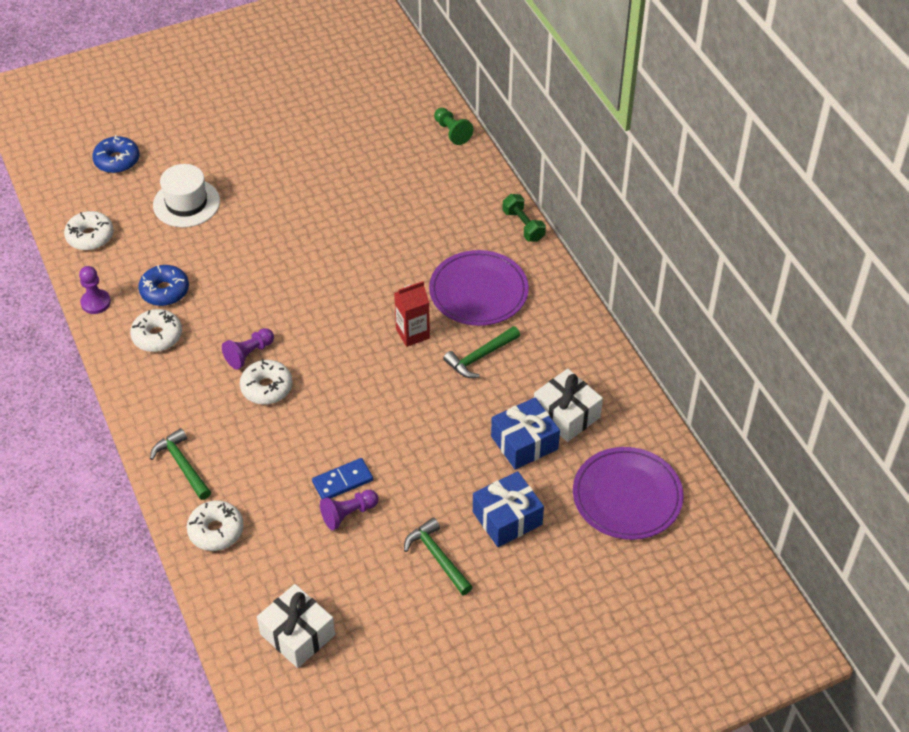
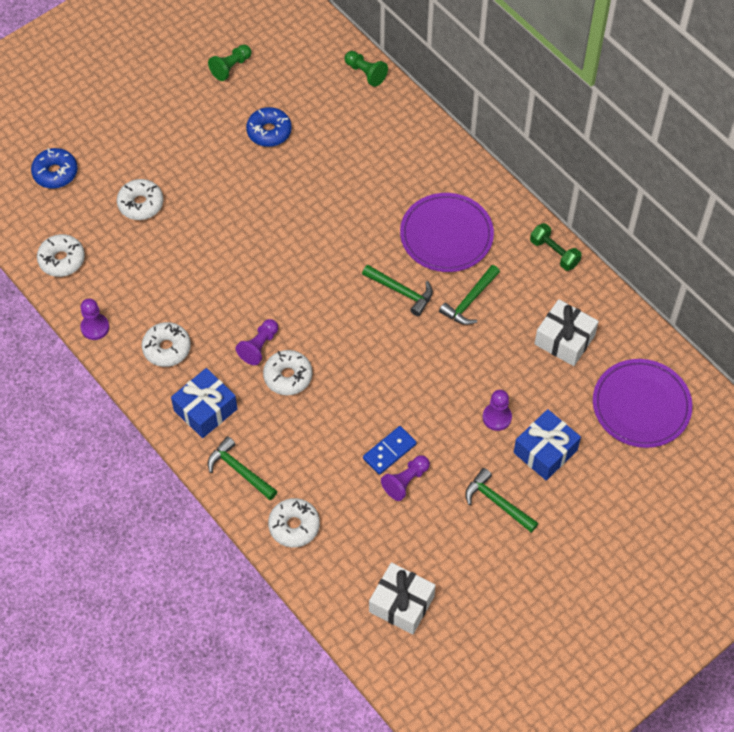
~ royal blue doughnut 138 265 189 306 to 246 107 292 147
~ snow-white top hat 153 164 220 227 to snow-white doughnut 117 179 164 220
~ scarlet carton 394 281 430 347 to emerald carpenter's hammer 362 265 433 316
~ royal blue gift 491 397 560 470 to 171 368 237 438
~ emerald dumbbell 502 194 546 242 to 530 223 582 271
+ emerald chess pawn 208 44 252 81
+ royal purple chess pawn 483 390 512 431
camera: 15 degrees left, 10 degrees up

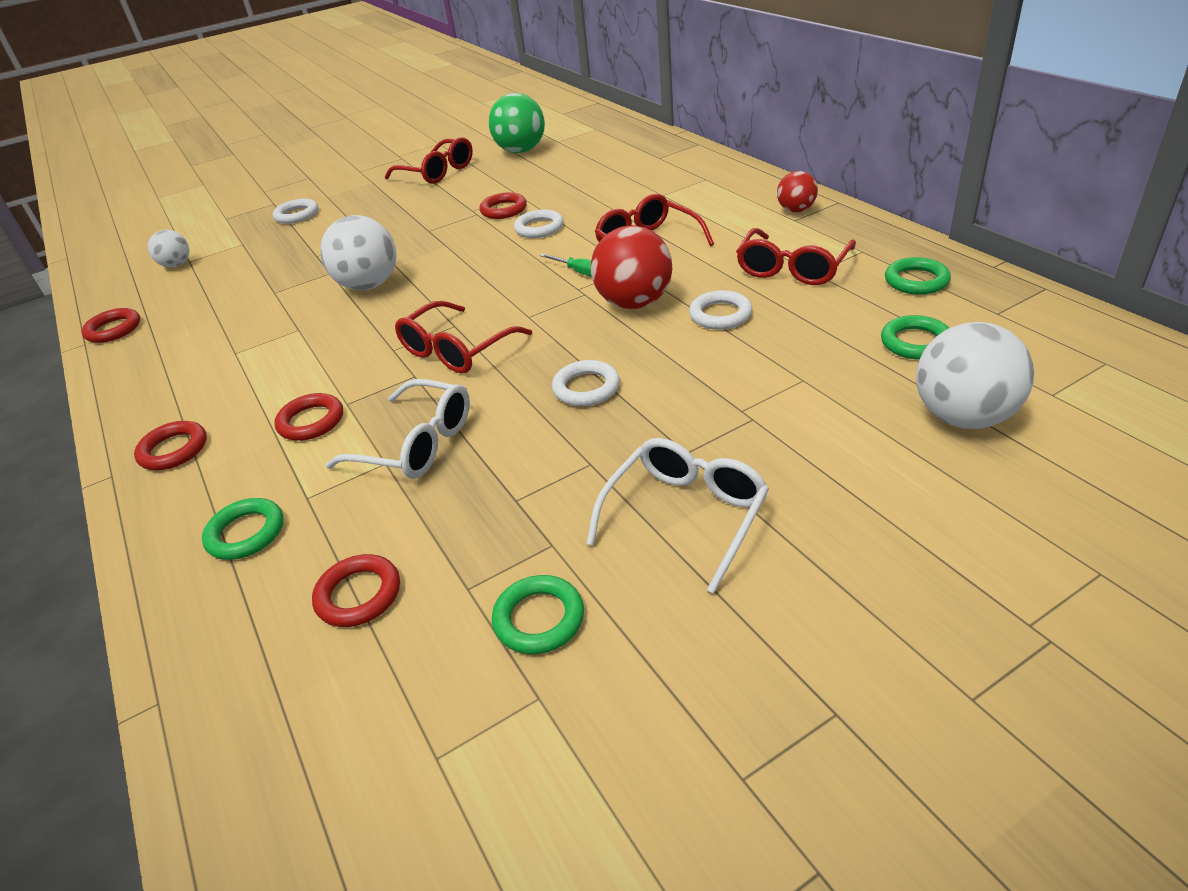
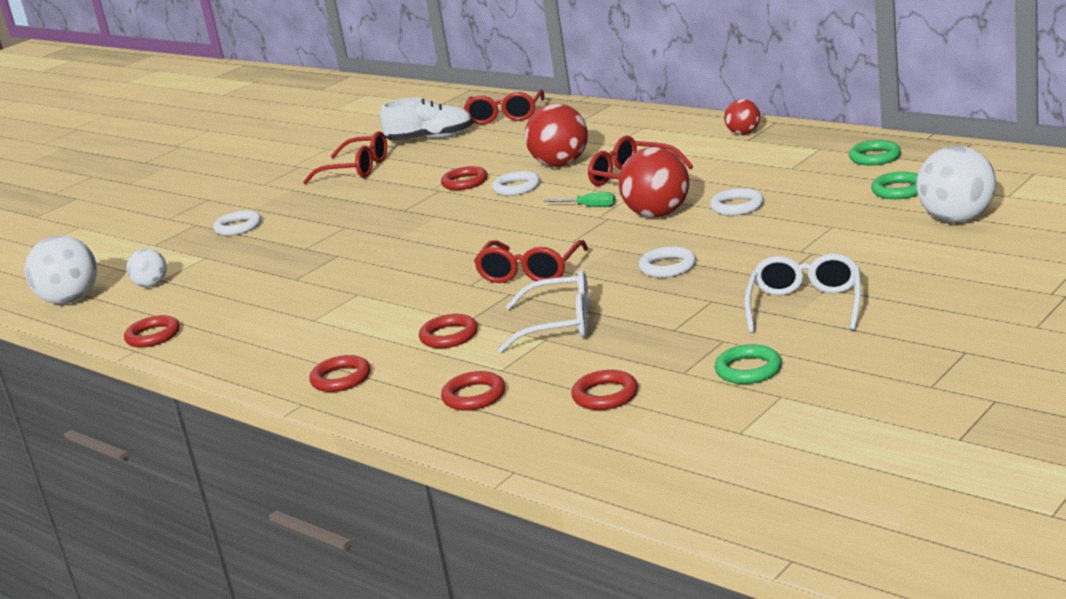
~ emerald hoop 202 498 283 560 to scarlet hoop 441 371 505 411
~ snow-white play ball 320 215 397 290 to 25 235 97 304
~ emerald play ball 488 93 545 153 to snow-white shoe 380 97 473 141
~ scarlet glasses 736 228 856 285 to 463 89 545 124
+ scarlet play ball 525 103 588 167
camera: 20 degrees left, 15 degrees down

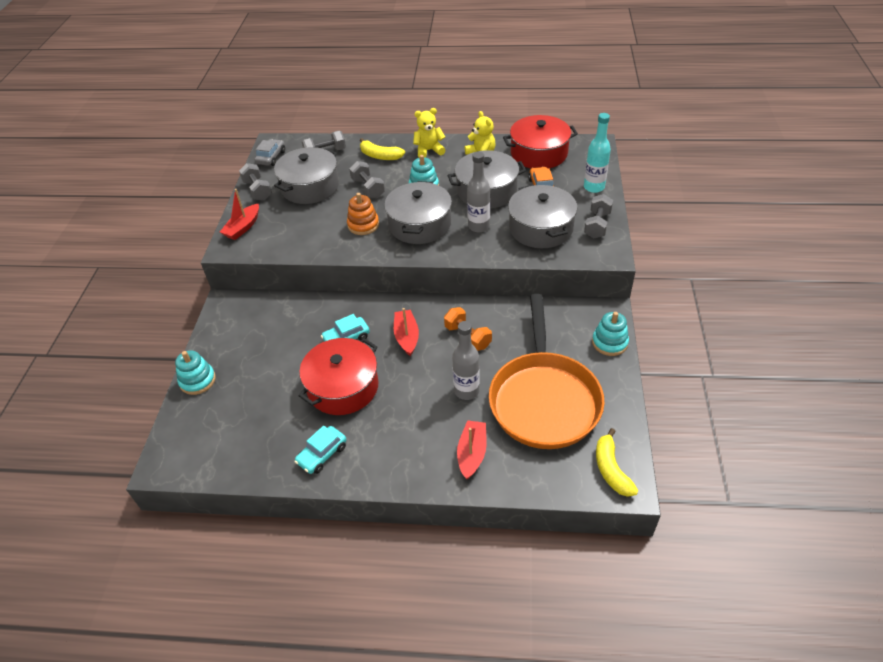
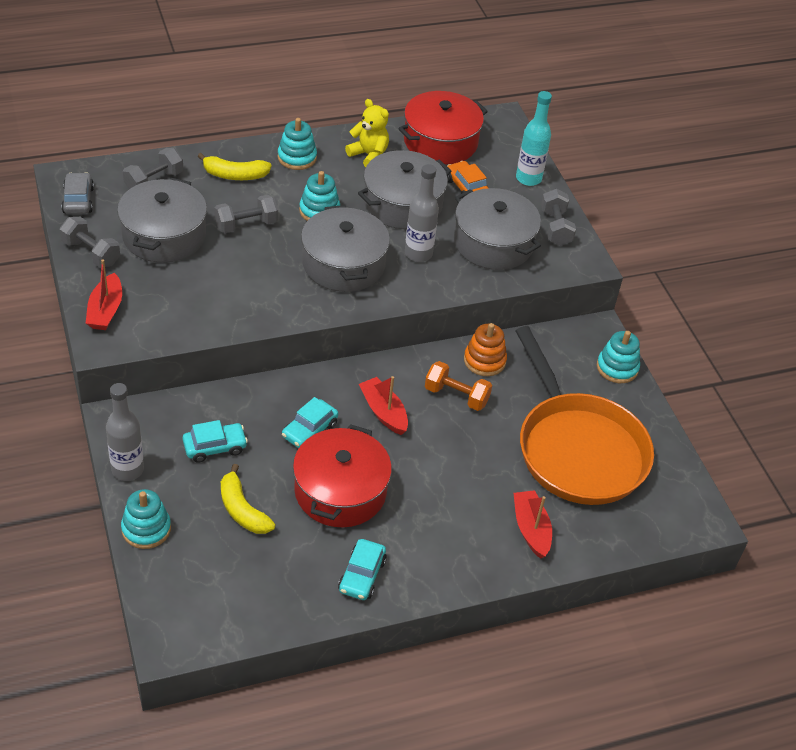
~ orange-coloured stacking toy 347 193 379 235 to 464 323 507 376
~ grey dumbbell 349 161 385 198 = 214 195 278 233 60 degrees counterclockwise
~ bright yellow teddy bear 413 108 445 158 to teal stacking toy 278 118 317 170
~ grey bottle 452 321 480 400 to 106 383 144 481
~ bright yellow banana fruit 596 428 638 497 to 221 464 275 534
+ teal automobile 183 420 248 463
camera: 30 degrees left, 0 degrees up

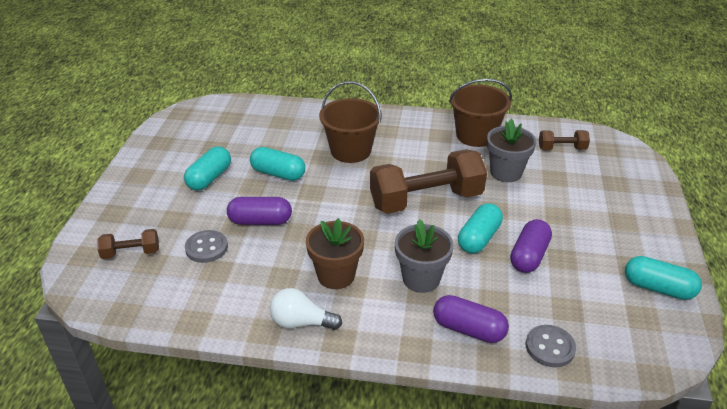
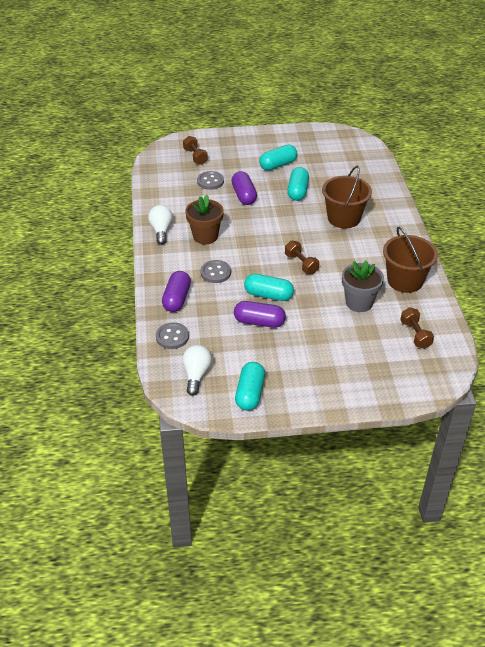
~ teal pill shape 184 146 231 191 = 259 145 297 170 45 degrees counterclockwise
~ brown dumbbell 370 149 487 214 = 285 241 319 274 x0.47
~ grey plant pot 395 219 454 293 to grey button 200 260 231 283
+ snow-white bulb 183 345 212 396
camera: 75 degrees right, 5 degrees up

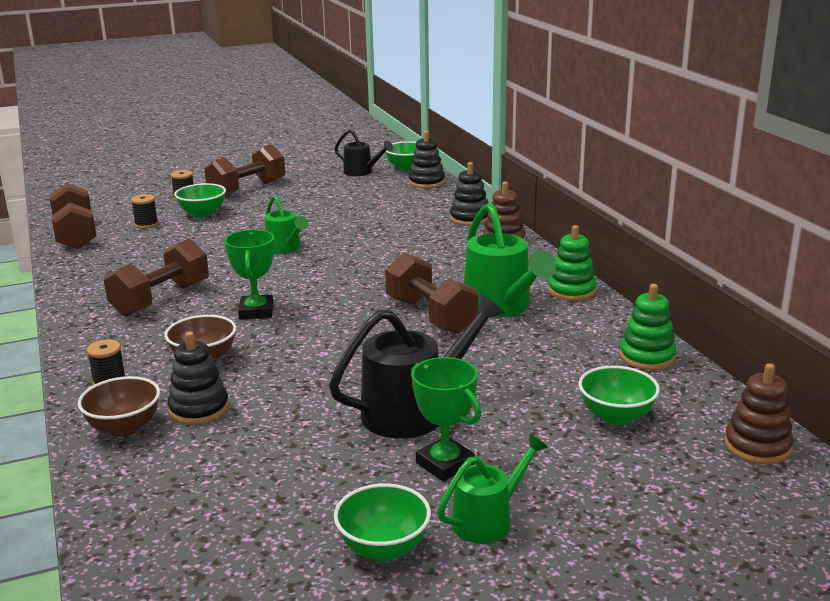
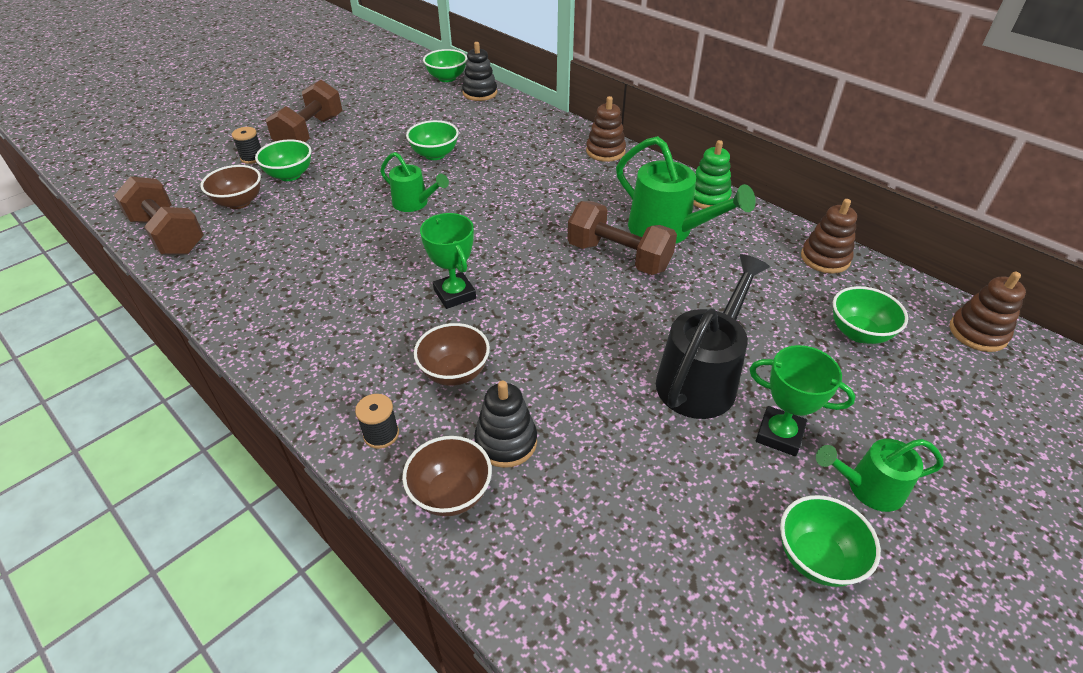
- brown dumbbell 104 239 209 317
~ jet-black spool 131 194 158 229 to brown deep dish 201 165 261 209
- jet-black watering can 335 129 393 176
~ emerald watering can 437 434 548 544 = 816 439 944 512 120 degrees counterclockwise
- jet-black stacking toy 450 162 489 226
~ emerald stacking toy 619 284 676 370 to brown stacking toy 801 199 857 274
+ emerald deep dish 406 120 459 160
camera: 25 degrees left, 20 degrees up

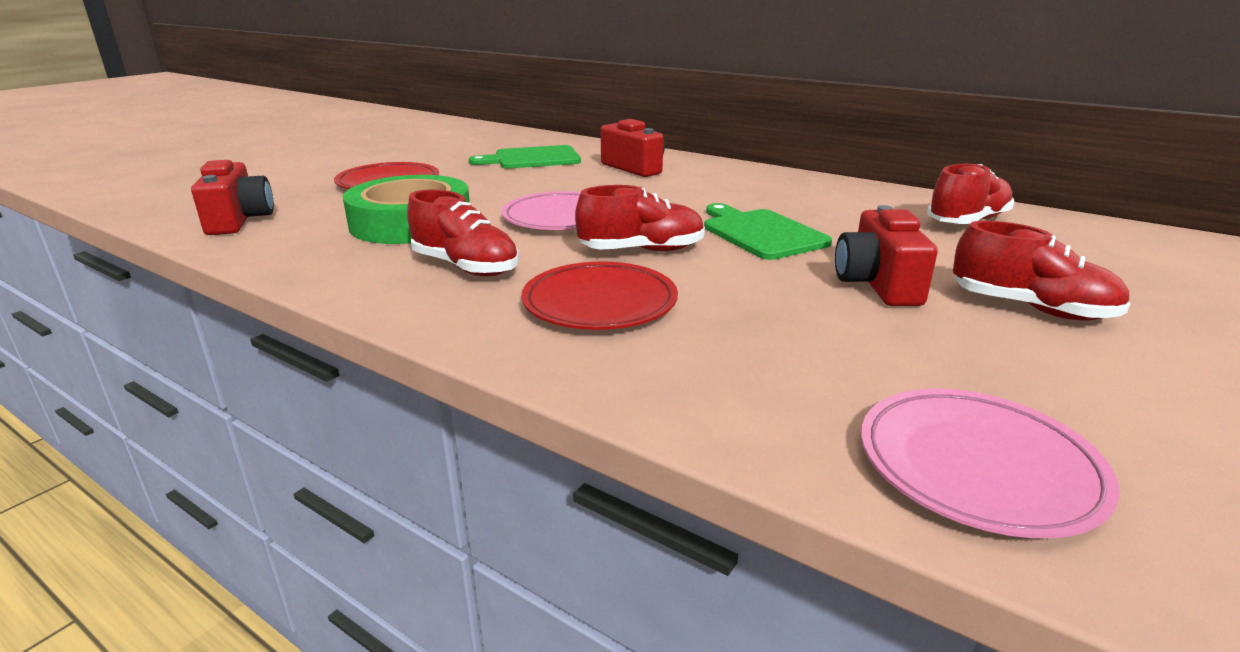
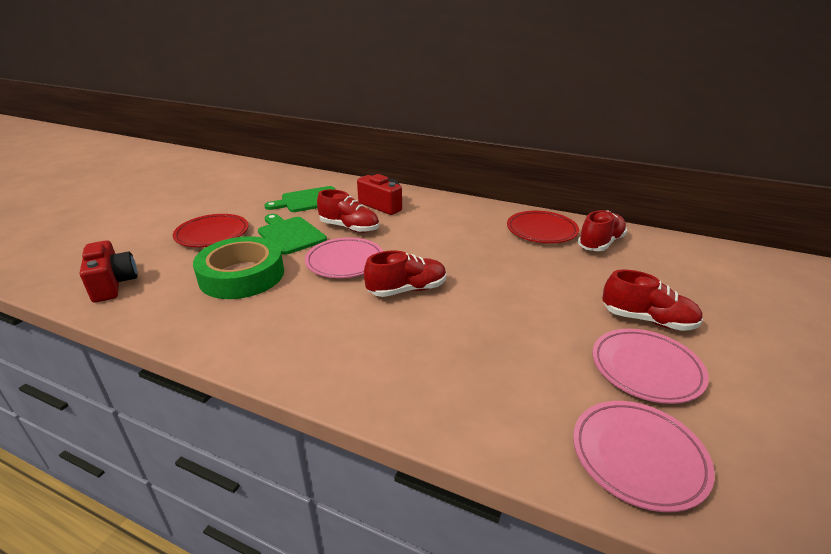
~ scarlet shoe 407 189 519 276 to 317 189 379 233
~ scarlet dinner plate 521 262 678 330 to 507 211 579 243
~ emerald cutting board 704 203 832 260 to 258 214 327 255
- scarlet compact camera 835 205 938 306
+ rosy dinner plate 592 329 709 404
camera: 10 degrees left, 5 degrees up

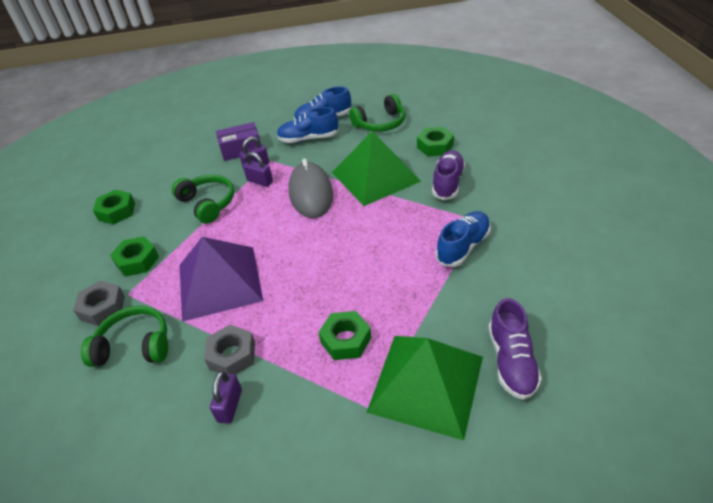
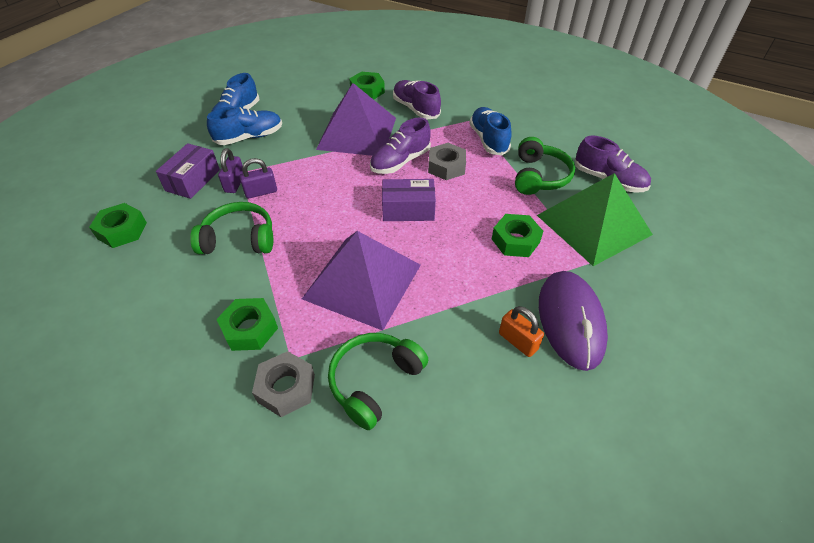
~ emerald nut 93 190 135 225 to 89 203 147 248
~ grey nut 204 325 255 375 to 428 143 466 180
~ royal purple lock 210 371 242 424 to orange-coloured lock 499 306 544 357
~ royal blue shoe 277 107 339 143 = 207 107 282 145 150 degrees counterclockwise
- grey mouse 288 159 333 218
~ emerald pyramid 332 131 421 206 to royal purple pyramid 316 83 396 156
~ emerald headset 349 94 406 132 to 515 137 575 195
+ royal purple shoe 370 117 431 174
+ royal purple box 382 179 436 221
+ royal purple mouse 539 271 608 371
camera: 55 degrees left, 5 degrees up

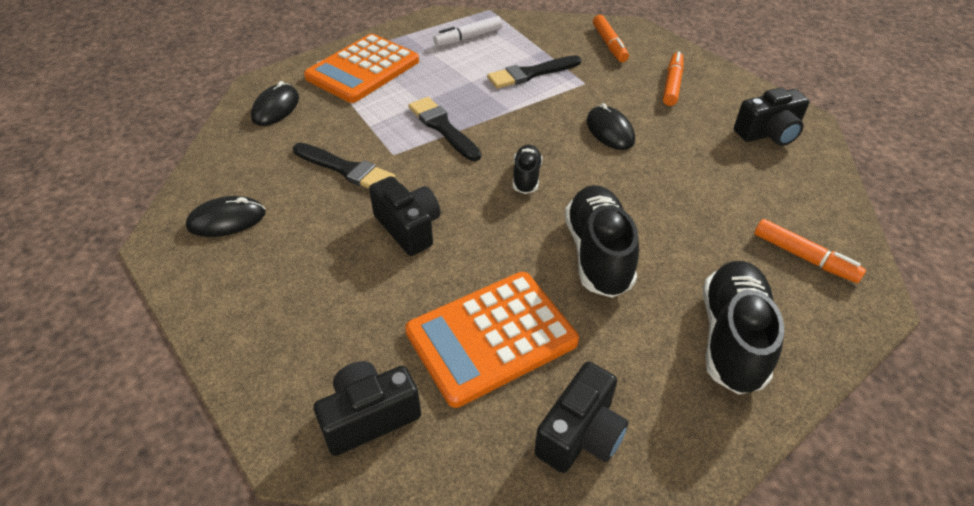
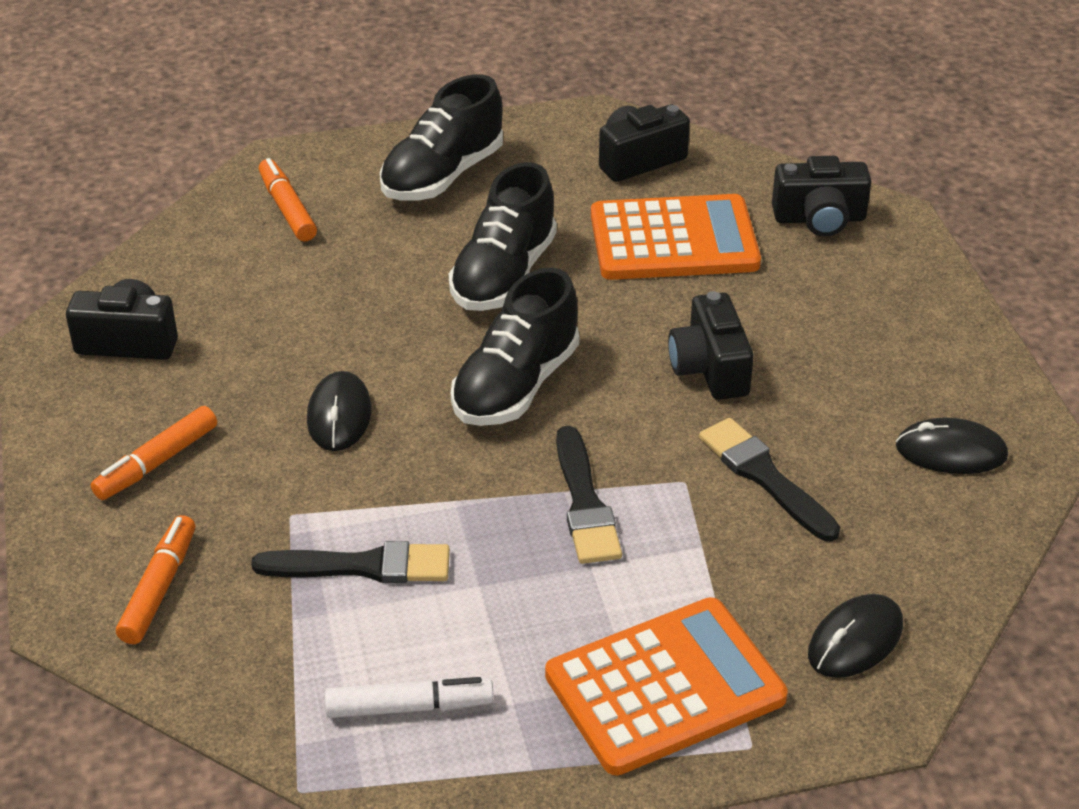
~ jet-black shoe 513 144 543 194 = 451 268 579 426 x1.85
camera: 155 degrees left, 5 degrees down

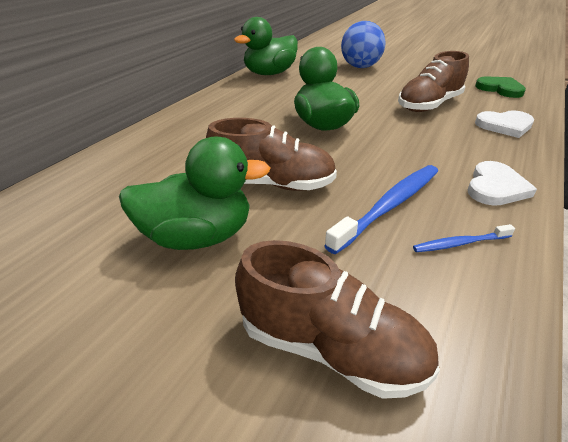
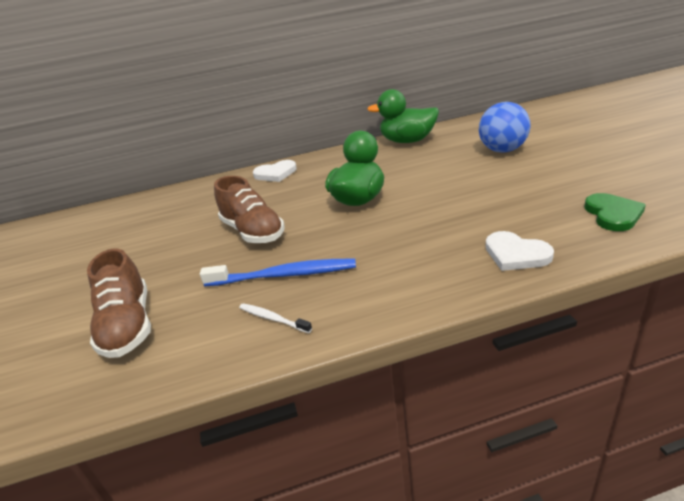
- emerald duck 119 137 271 250
- brown shoe 398 51 469 112
~ royal blue dental brush 413 224 515 252 to snow-white dental brush 239 304 312 333
~ snow-white heart shape 468 161 537 206 to 253 160 297 182
camera: 50 degrees right, 5 degrees down

